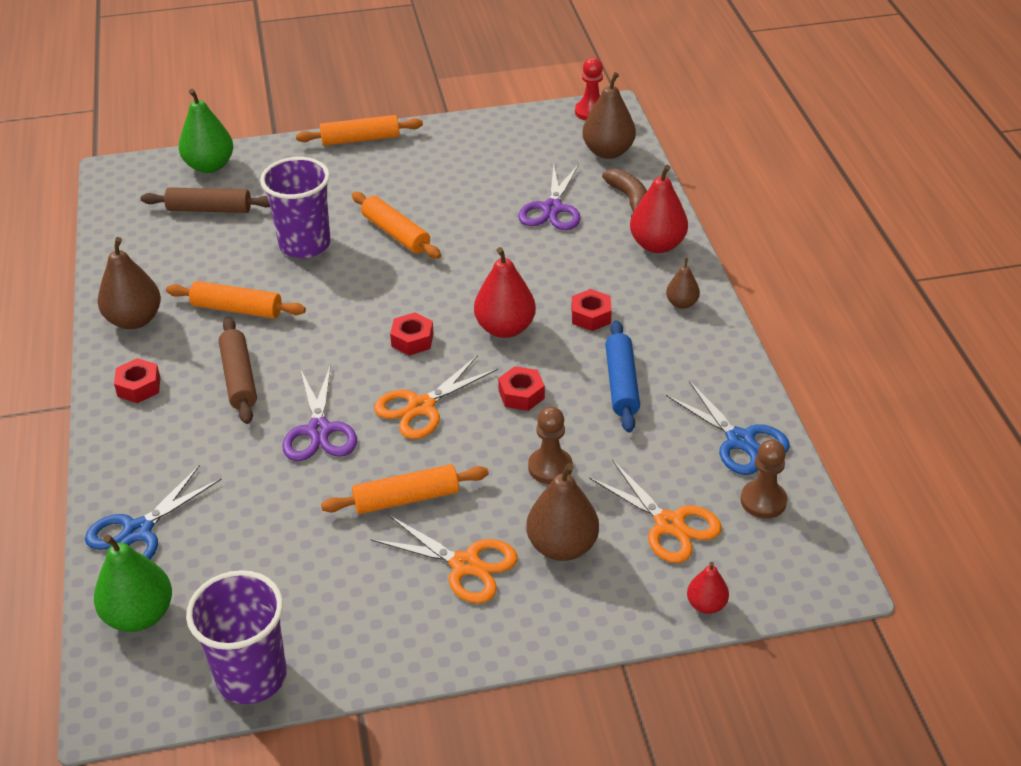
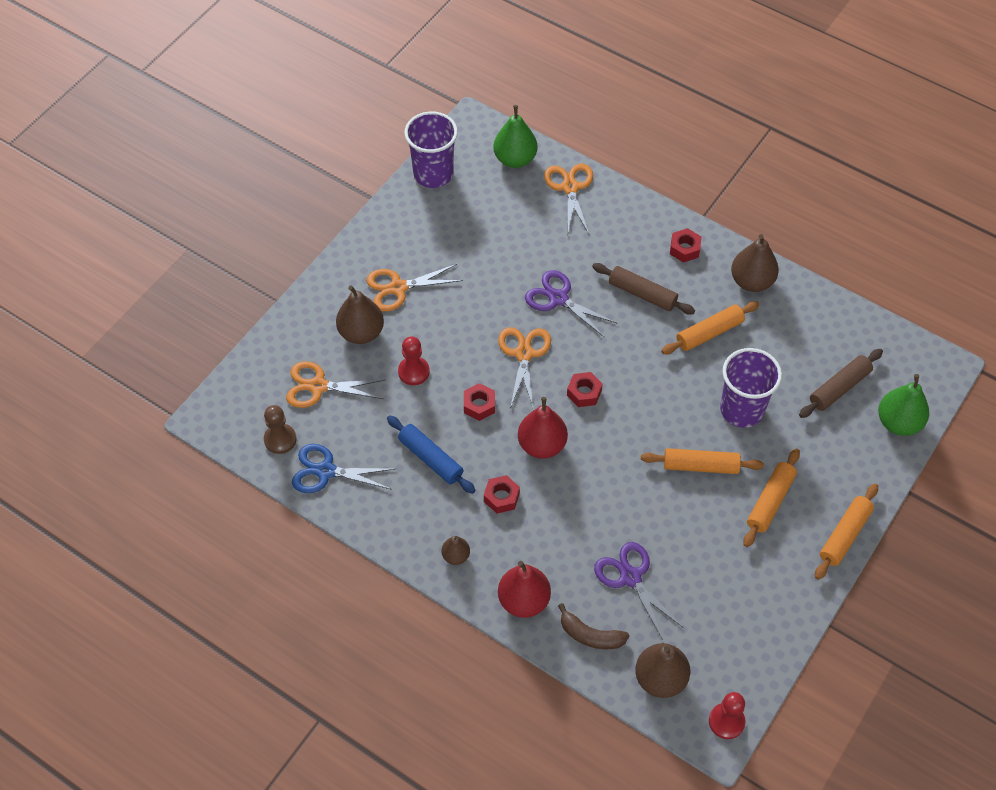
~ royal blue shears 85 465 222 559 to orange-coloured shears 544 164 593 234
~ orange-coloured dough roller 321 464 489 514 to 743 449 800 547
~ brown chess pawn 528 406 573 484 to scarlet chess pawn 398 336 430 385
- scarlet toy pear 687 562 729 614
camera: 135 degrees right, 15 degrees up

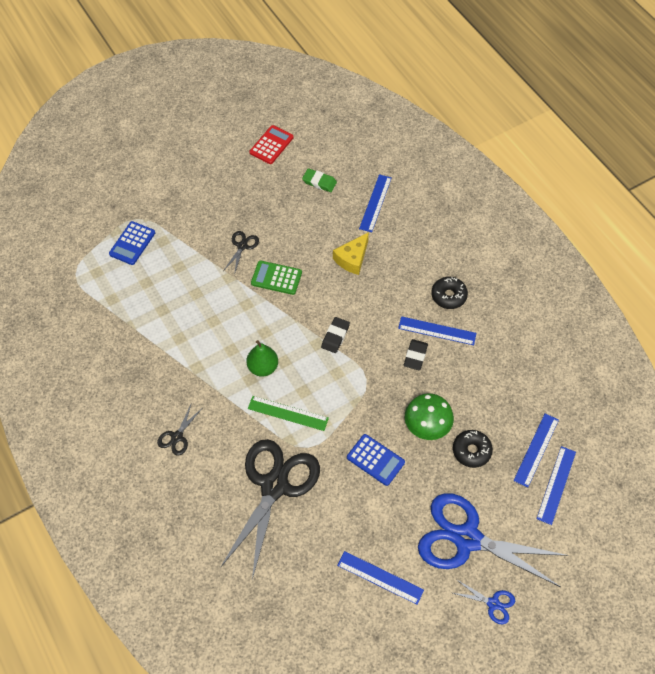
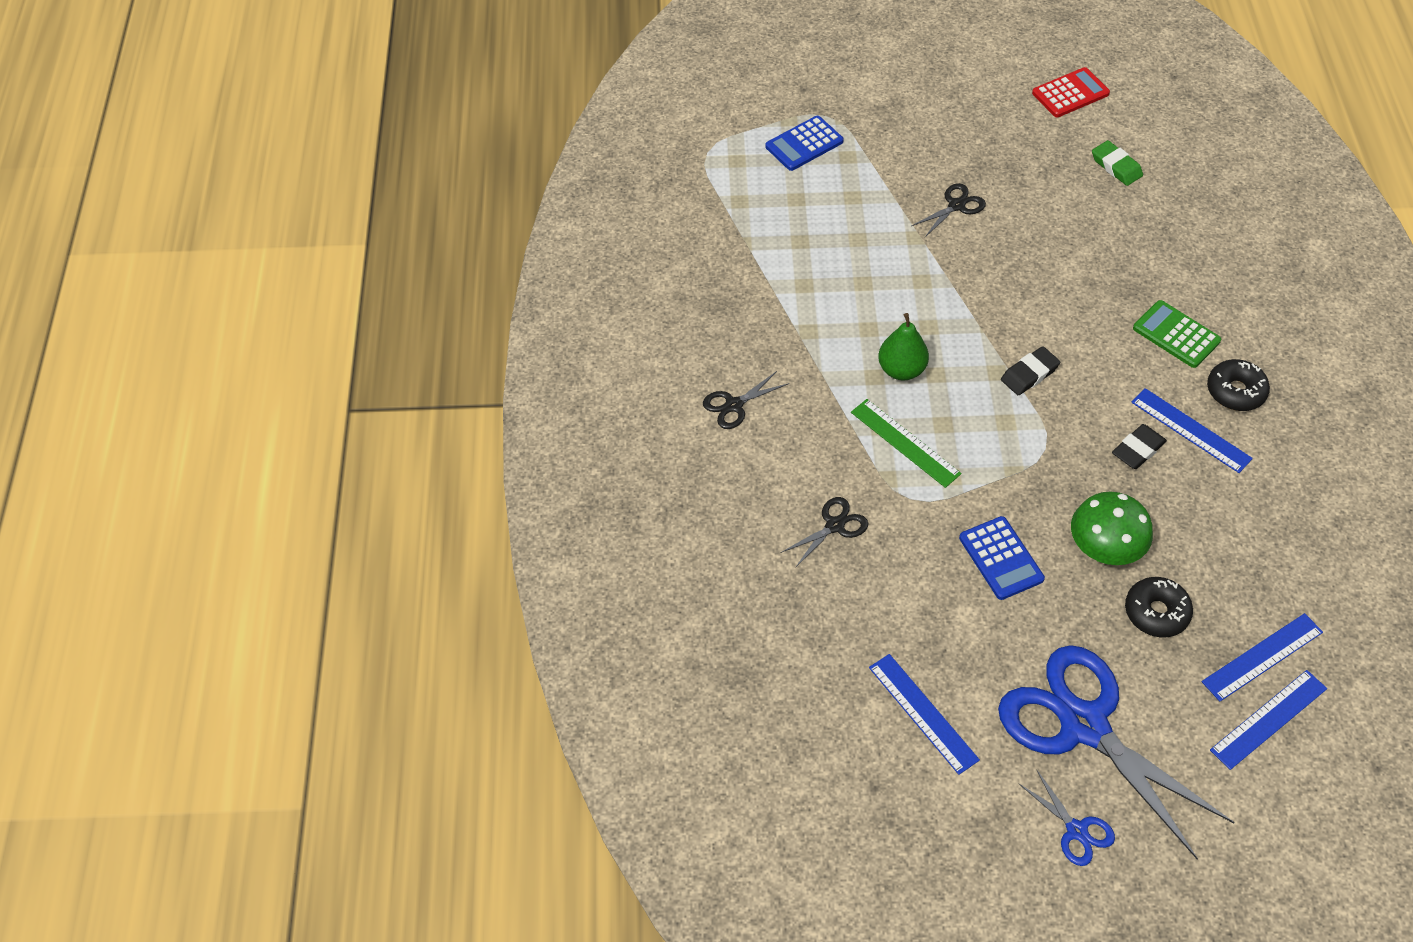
~ jet-black shears 220 439 320 580 = 781 497 869 568 x0.42
~ emerald adding machine 251 261 302 295 to 1133 300 1221 368
- bright yellow piece of cheese 333 232 369 275
- royal blue measuring stick 359 174 392 232
camera: 30 degrees right, 5 degrees down

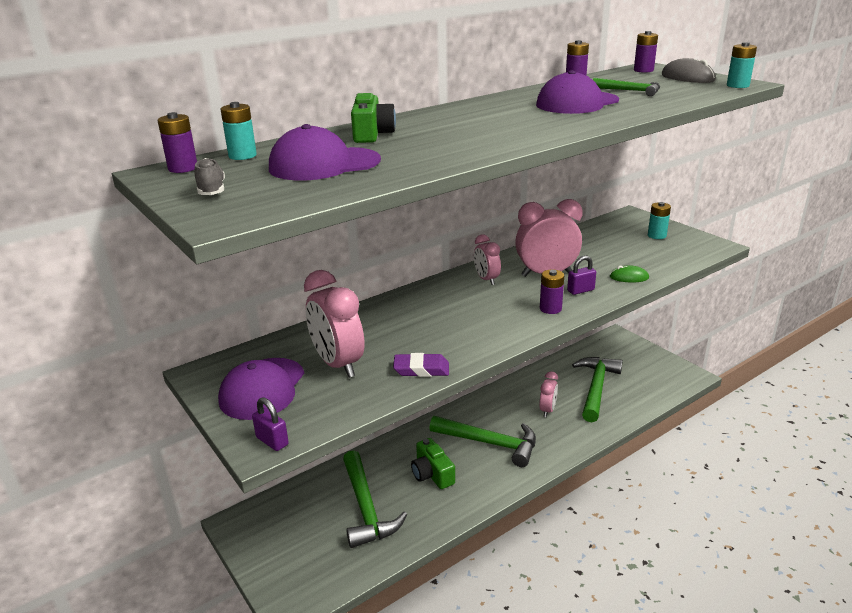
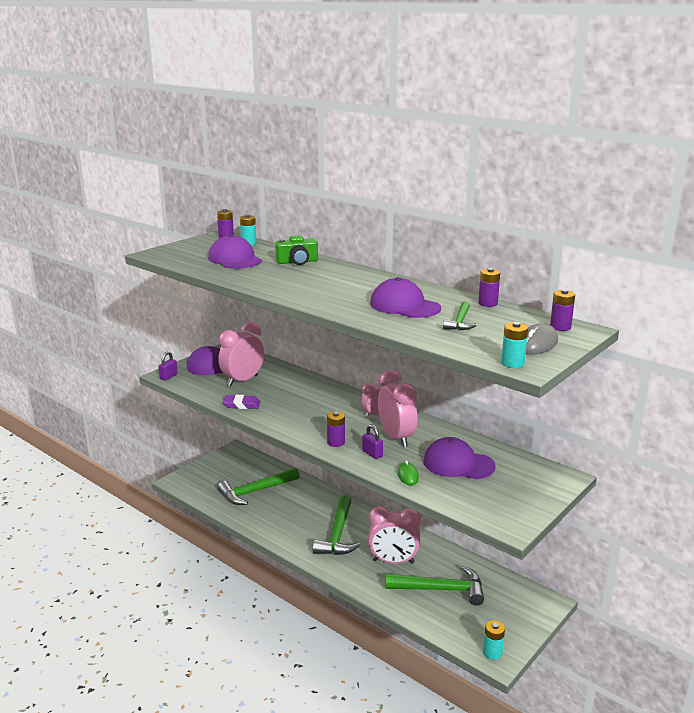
- grey shoe 195 158 225 195
~ royal purple pencil eraser 393 353 449 377 = 223 395 260 409 75 degrees counterclockwise
- emerald compact camera 411 438 455 489
~ rosy alarm clock 539 371 558 417 = 368 506 421 564 x1.75
~ teal AA battery 648 202 671 239 to 483 620 505 660
+ royal purple baseball cap 423 437 496 479
camera: 75 degrees right, 5 degrees down

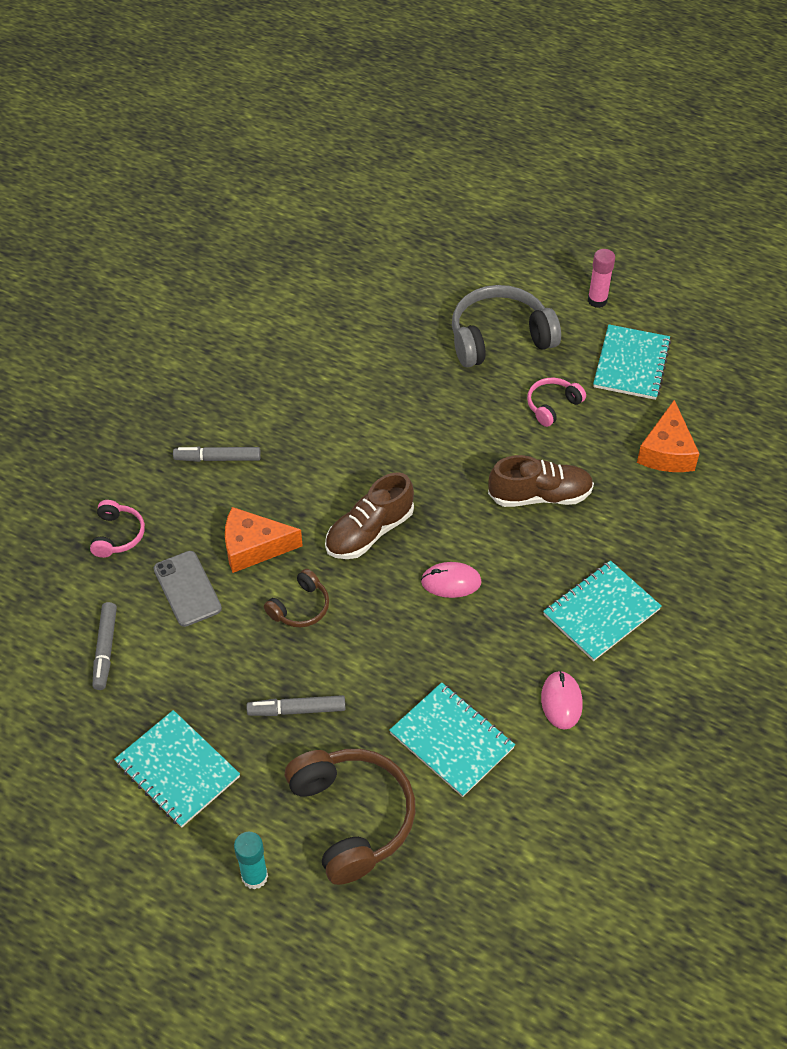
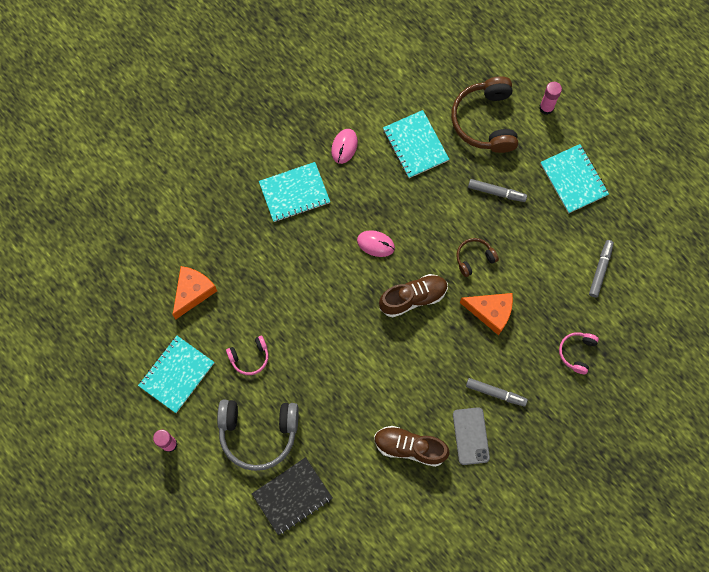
~ grey phone 154 551 222 627 to 453 407 490 465
~ teal glue 234 832 268 890 to rosy glue 539 82 562 115
~ brown shoe 488 455 594 507 to 374 426 449 467
+ jet-black notebook 252 457 333 536
camera: 160 degrees left, 20 degrees up

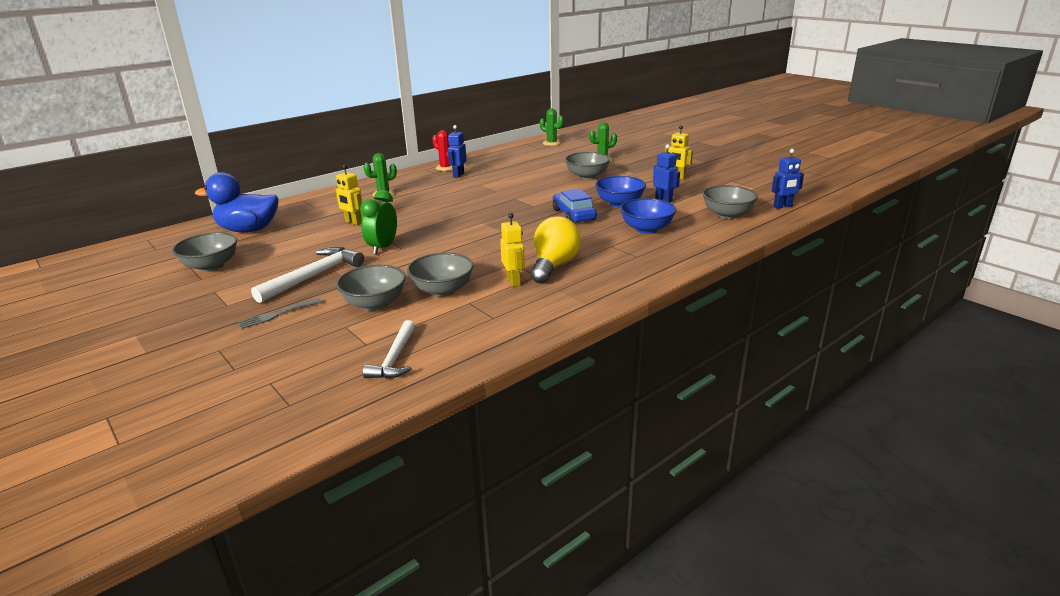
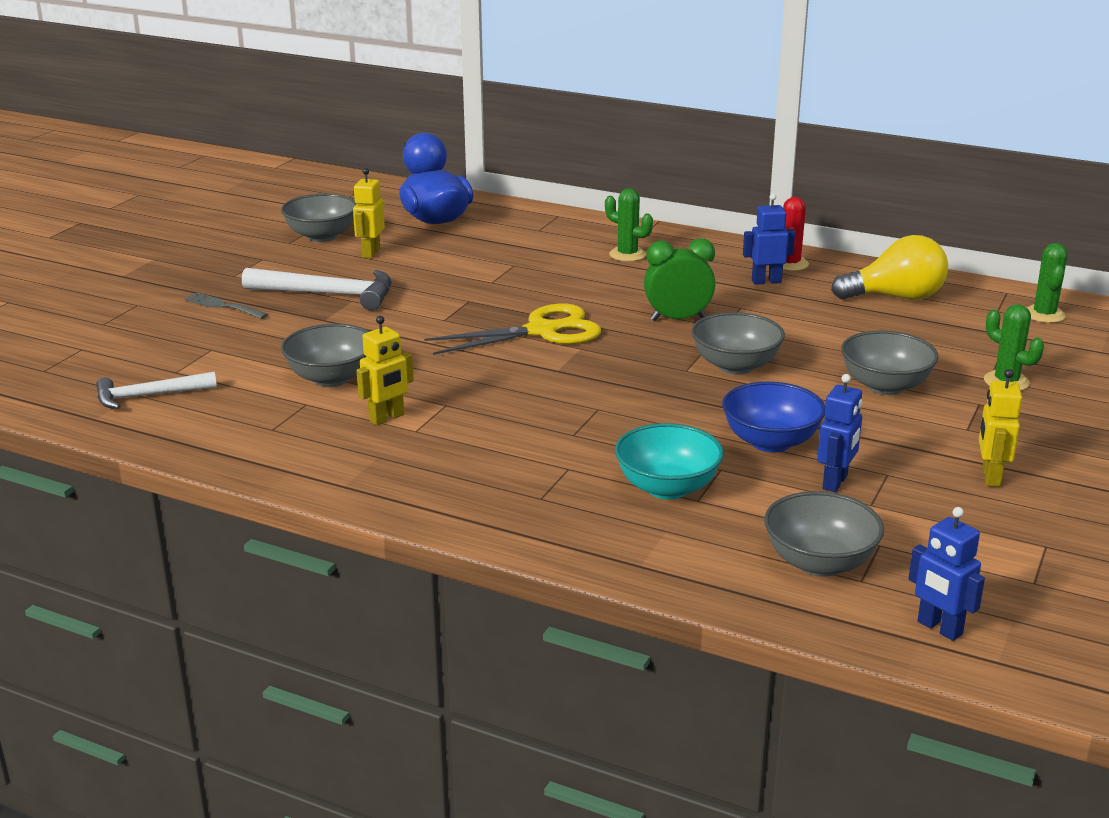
~ bright yellow robot figure 335 165 363 225 to 353 168 385 258
~ grey deep dish 336 265 406 311 to 691 312 785 375
~ emerald alarm clock 360 190 397 255 to 644 238 715 321
~ bright yellow bulb 531 216 581 284 to 831 235 948 300
- royal blue automobile 553 189 597 222
~ royal blue deep dish 620 198 676 234 to teal deep dish 615 423 724 500
+ bright yellow shears 424 304 601 355
camera: 65 degrees right, 0 degrees up

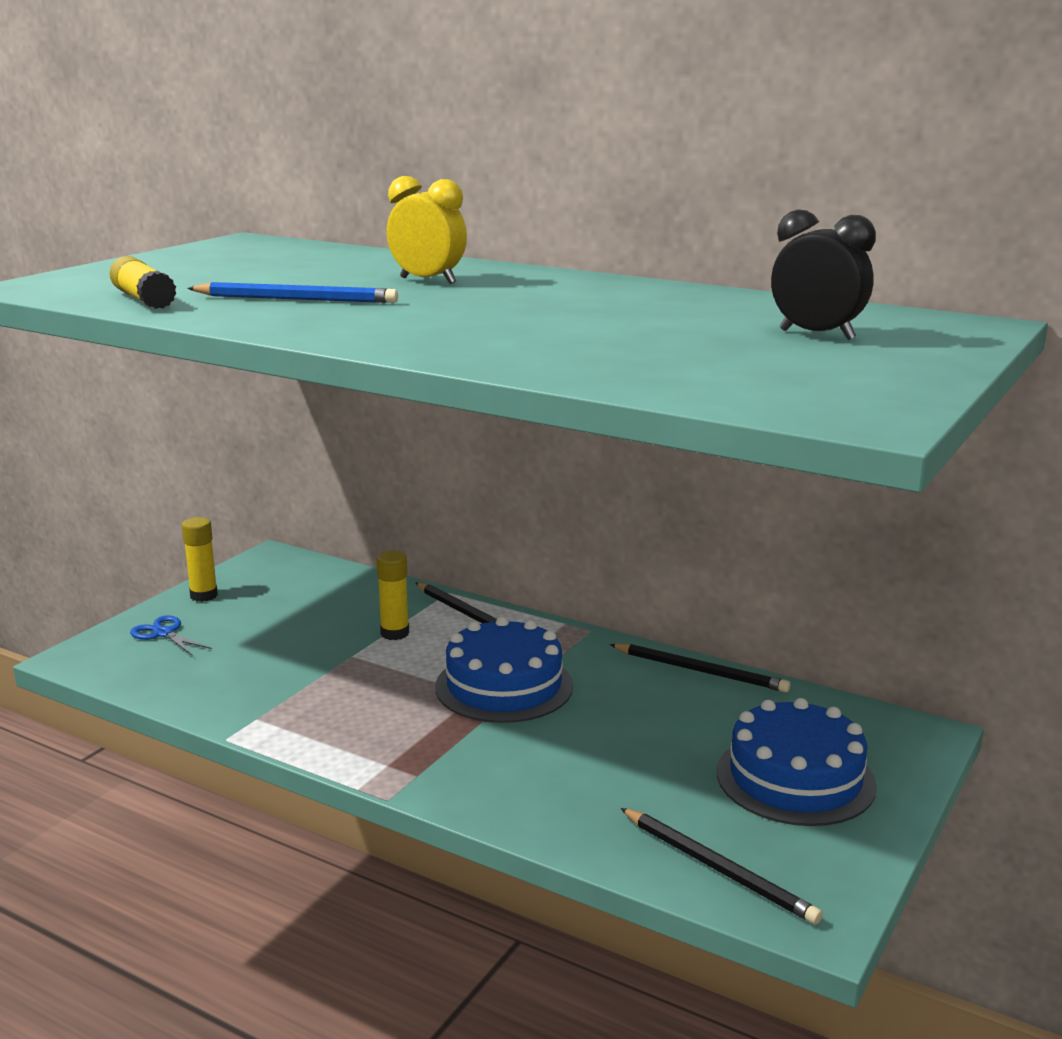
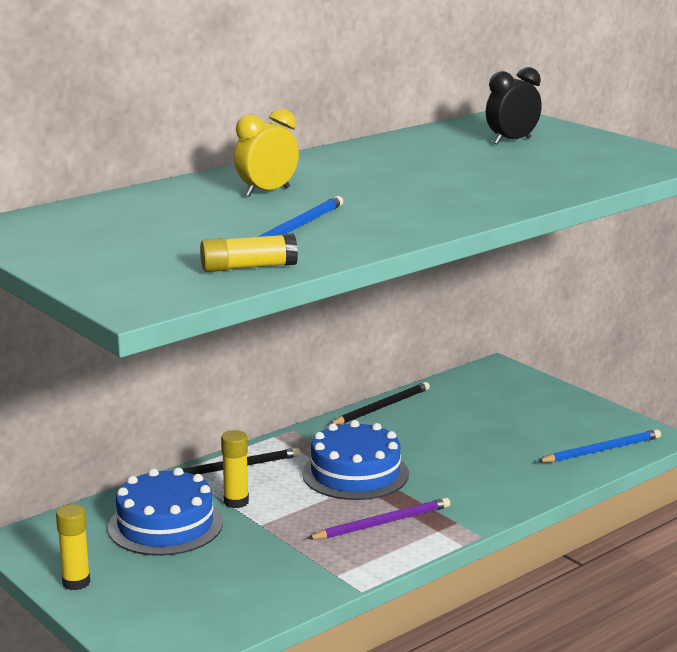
- royal blue shears 130 615 212 656
~ jet-black pencil 620 808 823 925 to royal blue pencil 537 429 661 462
~ royal blue layer cake 717 698 877 826 to 108 468 223 556
+ royal purple pencil 307 498 450 540
camera: 70 degrees left, 0 degrees up

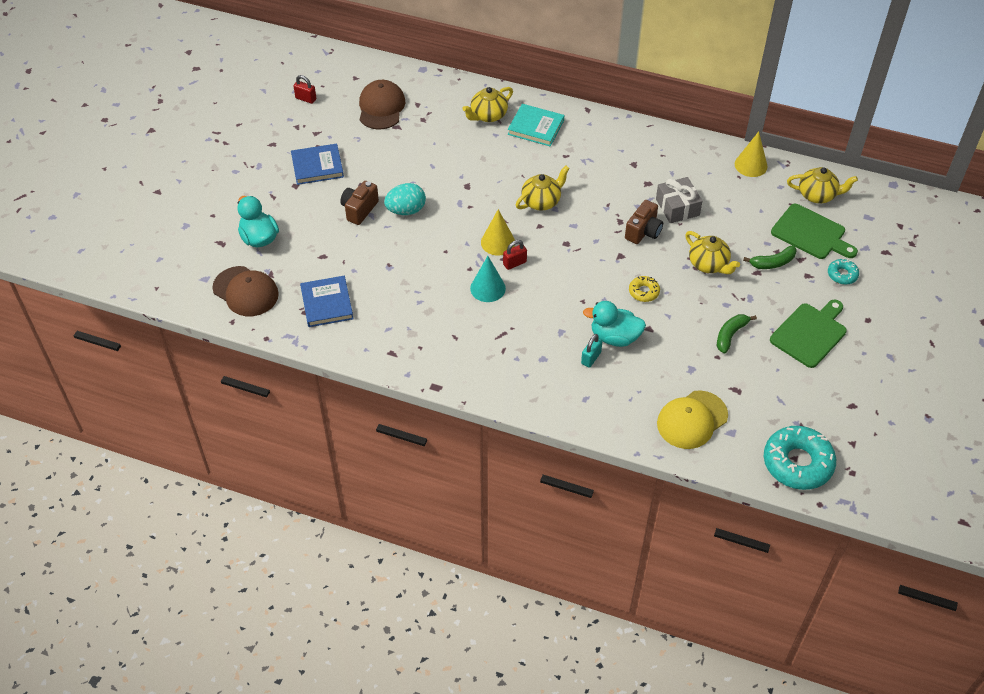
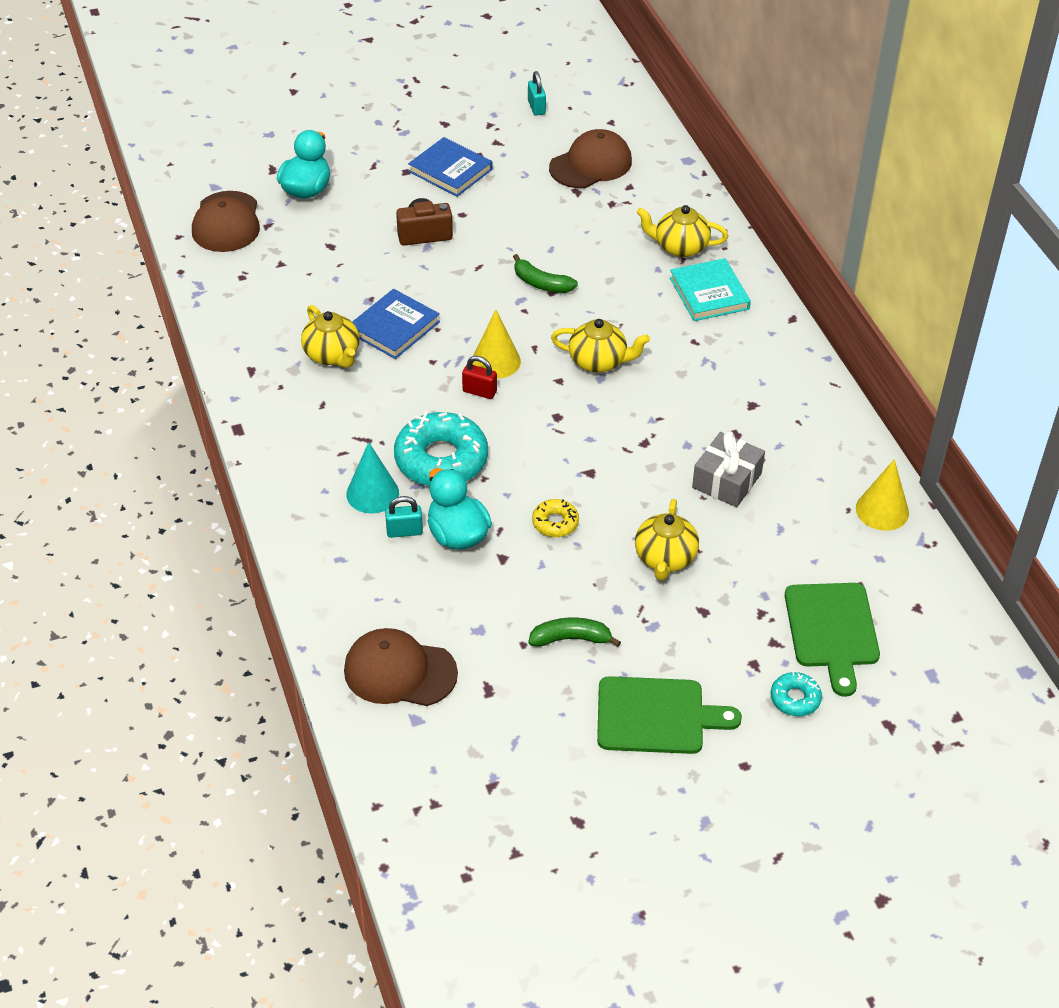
~ scarlet lock 293 75 316 104 to teal lock 528 71 546 116
~ royal blue hardcover 300 276 354 327 to 352 289 440 359
- teal toy egg 384 183 426 215
~ teal cone shape 470 256 506 302 to 346 442 399 513
- brown compact camera 625 200 663 244
~ bright yellow baseball cap 657 391 728 449 to brown baseball cap 344 628 458 706
~ emerald banana fruit 743 245 797 269 to 513 254 578 293
~ teal doughnut 764 426 836 490 to 394 411 488 486
~ bright yellow tea pot 787 167 858 203 to 301 305 360 368
camera: 50 degrees right, 5 degrees down

